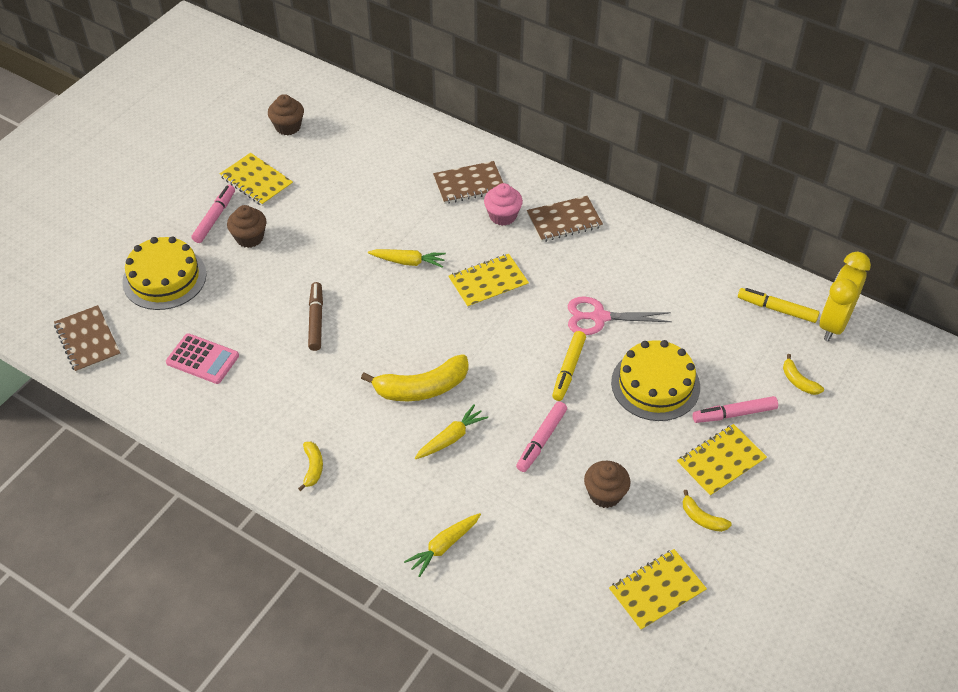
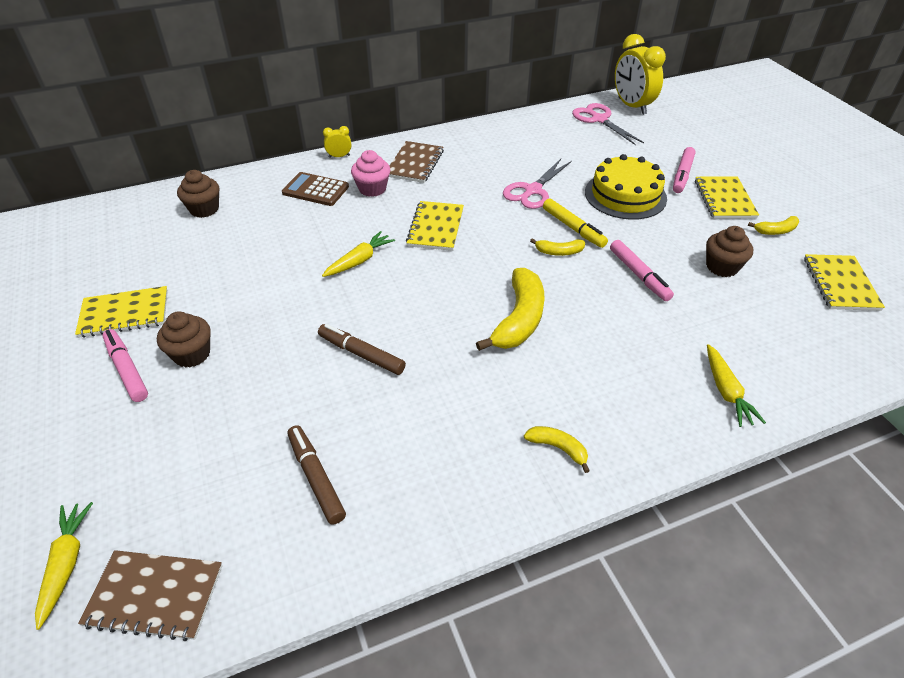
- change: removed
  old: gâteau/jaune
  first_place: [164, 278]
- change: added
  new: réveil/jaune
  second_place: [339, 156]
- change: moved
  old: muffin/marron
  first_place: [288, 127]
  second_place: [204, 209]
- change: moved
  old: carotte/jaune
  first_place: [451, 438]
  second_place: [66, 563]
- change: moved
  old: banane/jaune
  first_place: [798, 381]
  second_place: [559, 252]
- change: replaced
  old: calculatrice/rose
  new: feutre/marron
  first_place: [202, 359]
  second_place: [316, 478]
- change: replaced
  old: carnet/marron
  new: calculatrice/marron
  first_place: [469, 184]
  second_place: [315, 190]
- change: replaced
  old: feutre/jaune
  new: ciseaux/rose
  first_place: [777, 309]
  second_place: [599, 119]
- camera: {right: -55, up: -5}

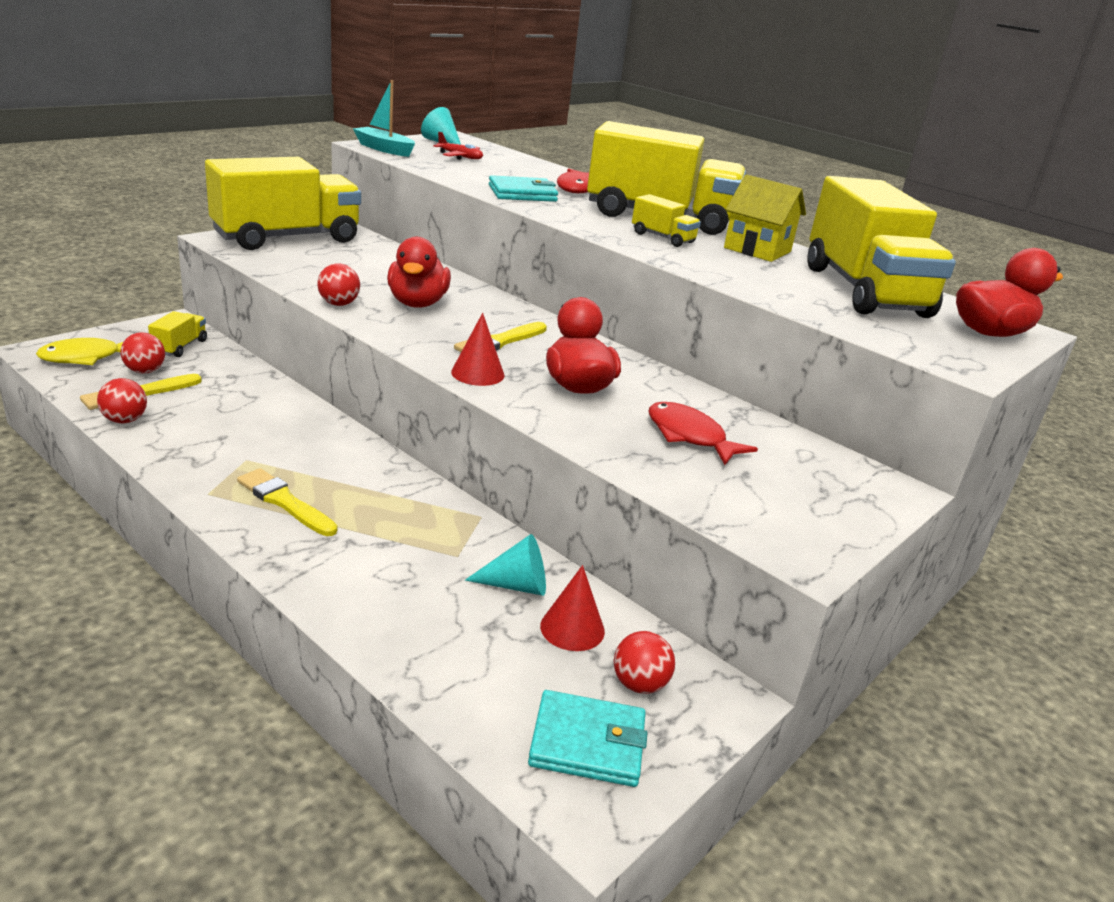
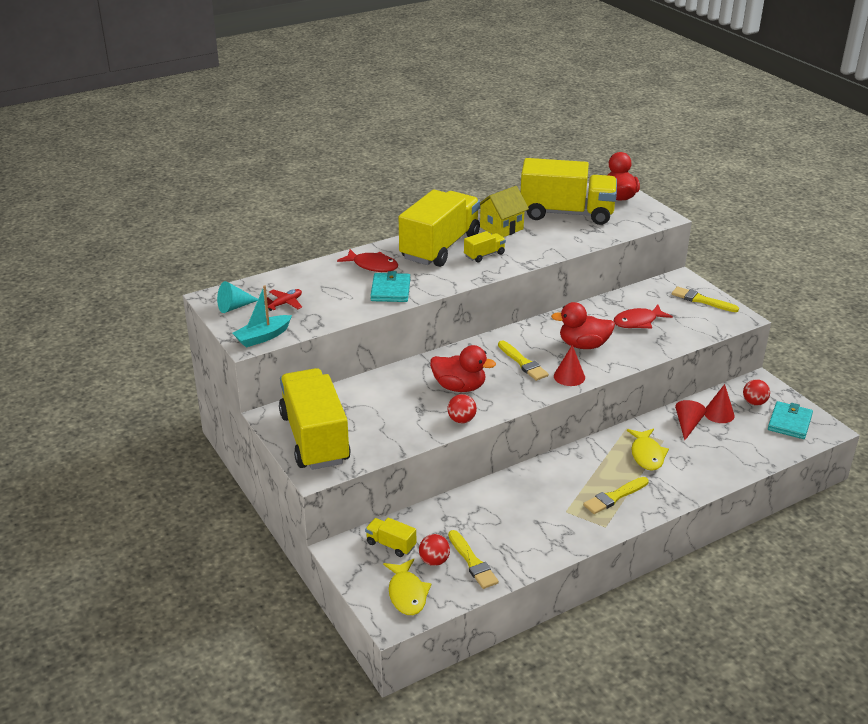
- change: removed
  old: balle/rouge
  first_place: [124, 420]
- change: added
  new: poisson/jaune
  second_place: [646, 455]
- change: added
  new: pinceau/jaune
  second_place: [701, 300]
- change: recoloured
  old: cône/turquoise
  new: cône/rouge
  first_place: [516, 585]
  second_place: [687, 425]
- camera: {right: -70, up: 5}

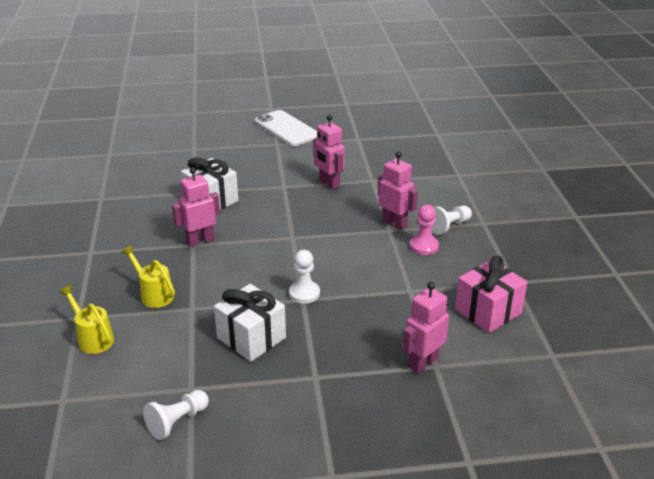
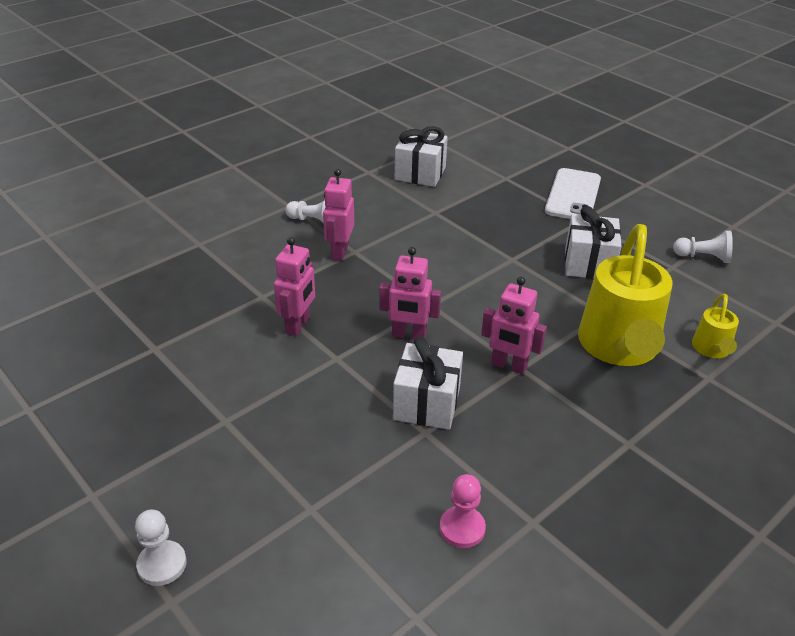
- change: moved
  old: téléphone/blanc
  first_place: [286, 129]
  second_place: [573, 195]
- change: moved
  old: pion/blanc
  first_place: [304, 293]
  second_place: [162, 564]
- change: moved
  old: robot/rose
  first_place: [423, 363]
  second_place: [409, 335]
- change: moved
  old: pion/rose
  first_place: [424, 246]
  second_place: [462, 528]
- change: recoloured
  old: cadeau/rose
  new: cadeau/blanc
  first_place: [488, 311]
  second_place: [420, 173]
- change: resized
  old: arrosoir/jaune
  first_place: [154, 294]
  second_place: [618, 347]
  factor: 2.14
- camera: {right: -125, up: 5}

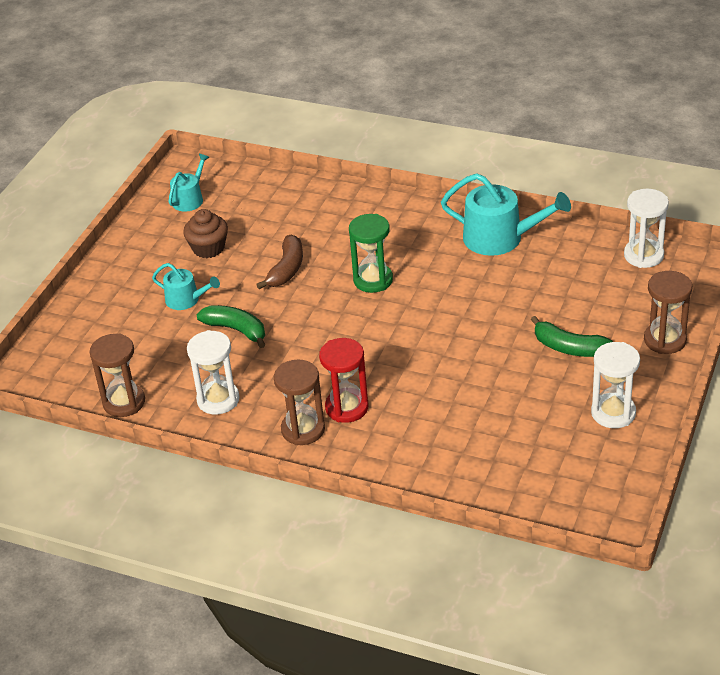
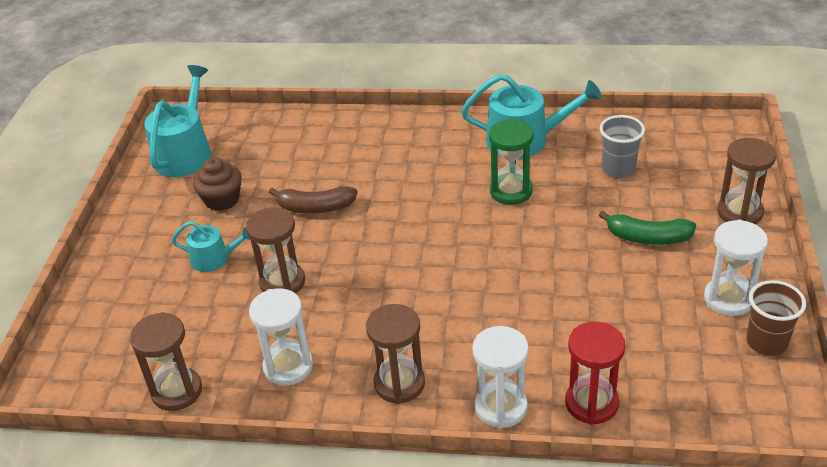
- change: added
  new: gobelet/gris
  second_place: [618, 169]
- change: added
  new: gobelet/marron
  second_place: [766, 342]
- change: moved
  old: sablier/rouge
  first_place: [347, 407]
  second_place: [591, 403]
- change: moved
  old: sablier/vert
  first_place: [373, 280]
  second_place: [511, 191]
- change: moved
  old: sablier/blanc
  first_place: [643, 255]
  second_place: [501, 407]
- change: replaced
  old: banane/vert
  new: sablier/marron
  first_place: [236, 330]
  second_place: [282, 282]
- change: turned
  old: banane/marron
  first_place: [286, 269]
  second_place: [315, 207]
  degrees: 90
- change: resized
  old: arrosoir/turquoise
  first_place: [190, 199]
  second_place: [185, 152]
  factor: 1.76
- camera: {right: -15, up: 0}

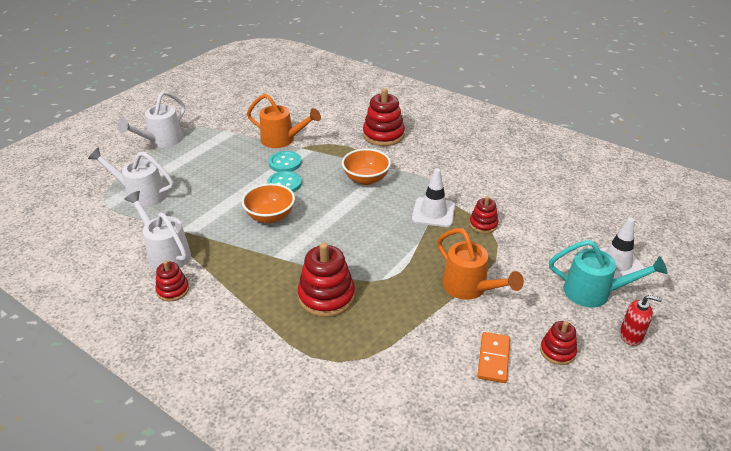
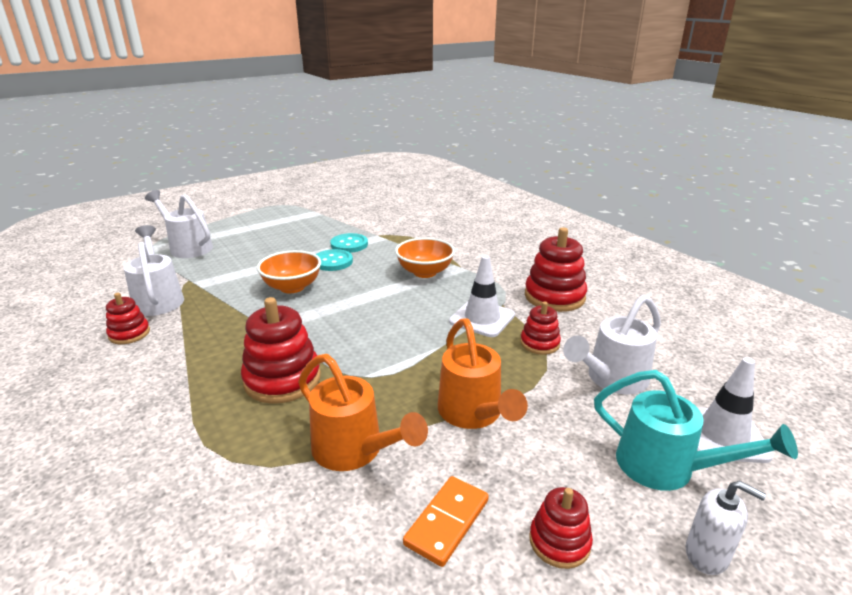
- change: moved
  old: arrosoir/blanc
  first_place: [161, 141]
  second_place: [612, 379]
- change: moved
  old: arrosoir/orange
  first_place: [282, 140]
  second_place: [354, 450]
- change: moved
  old: jouet à empiler/rouge
  first_place: [383, 135]
  second_place: [554, 296]
- change: recoloured
  old: distributeur de savon/rouge
  new: distributeur de savon/blanc
  first_place: [631, 336]
  second_place: [707, 555]
- camera: {right: 20, up: -10}

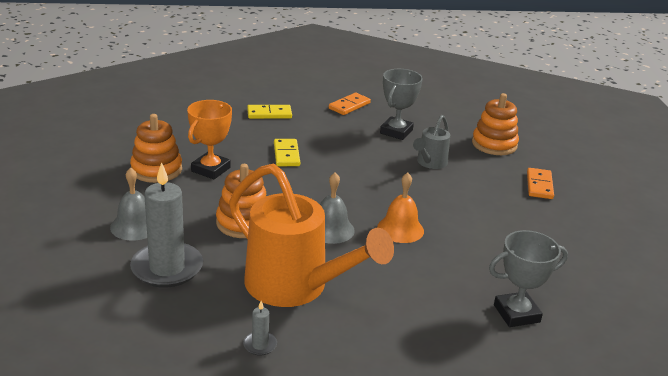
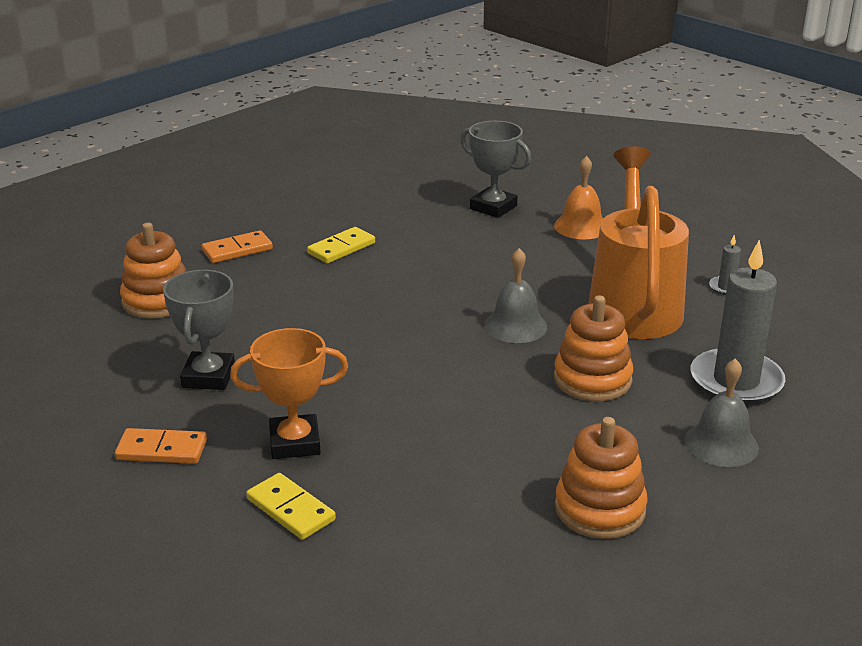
- change: removed
  old: arrosoir/gris
  first_place: [430, 163]
- change: moved
  old: trophée/orange
  first_place: [210, 169]
  second_place: [294, 443]
- change: moved
  old: domino/jaune
  first_place: [286, 155]
  second_place: [341, 248]
- change: moved
  old: cloche/orange
  first_place: [400, 229]
  second_place: [581, 226]
- change: turned
  old: trophée/gris
  first_place: [396, 132]
  second_place: [208, 376]
  degrees: -75
- camera: {right: -125, up: 0}

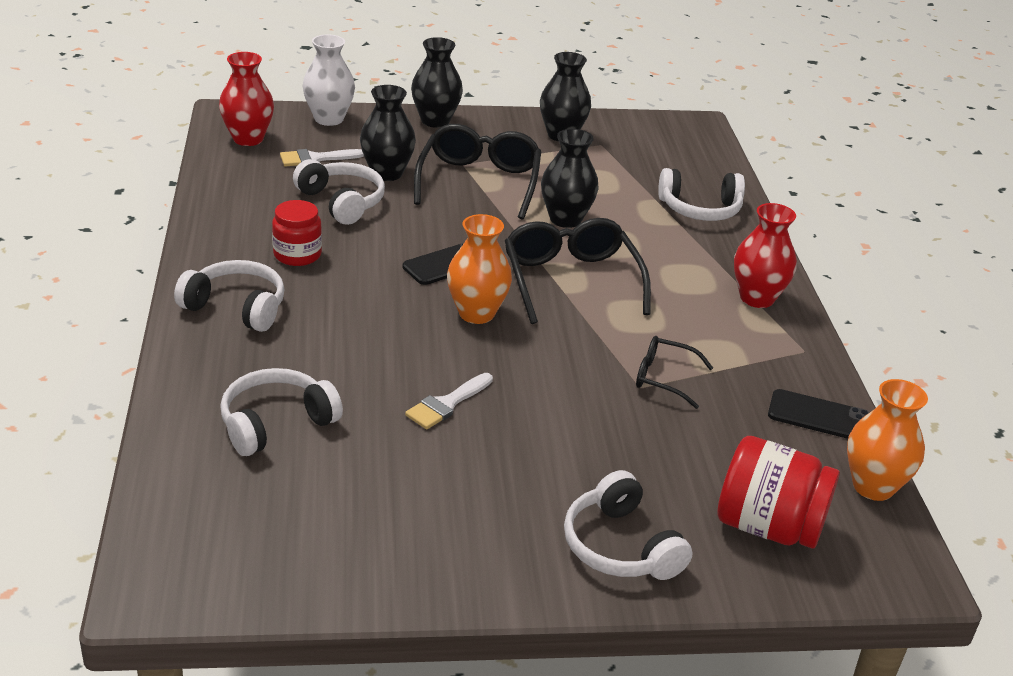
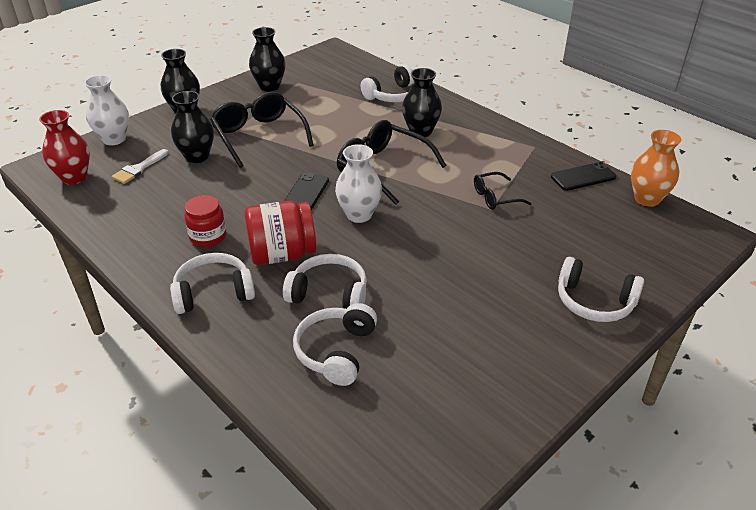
- change: removed
  old: pinceau/blanc
  first_place: [446, 404]
- change: removed
  old: vase/rouge
  first_place: [757, 298]
- change: moved
  old: casque audio/blanc
  first_place: [341, 202]
  second_place: [329, 294]
- change: moved
  old: vase/noir
  first_place: [565, 219]
  second_place: [420, 131]
- change: moved
  old: bocal/rouge
  first_place: [768, 526]
  second_place: [282, 254]
- change: recoloured
  old: vase/orange
  new: vase/blanc
  first_place: [476, 313]
  second_place: [359, 215]
- camera: {right: -35, up: 5}

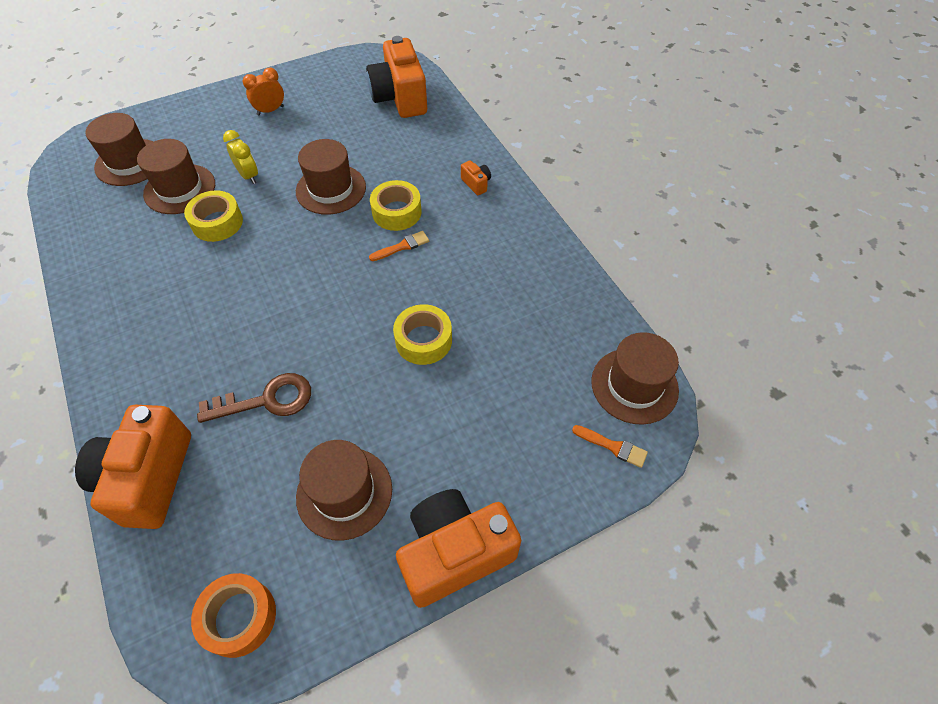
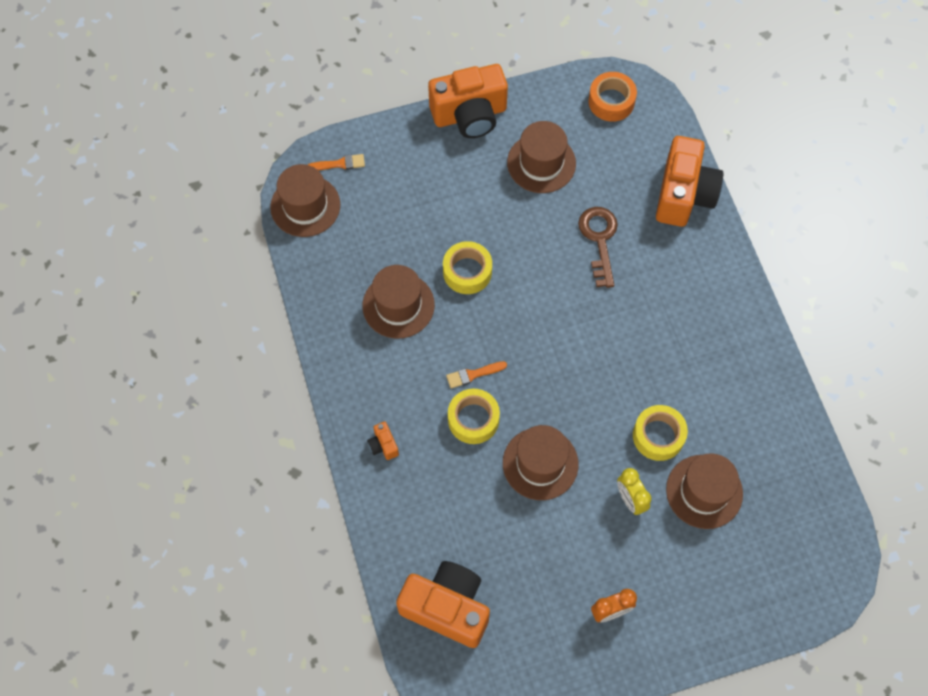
- change: moved
  old: chapeau/marron
  first_place: [130, 162]
  second_place: [398, 305]
- change: turned
  old: clé/marron
  first_place: [267, 400]
  second_place: [599, 240]
  degrees: 90
- change: turned
  old: appareil photo/orange
  first_place: [400, 98]
  second_place: [447, 608]
  degrees: -60
- change: turned
  old: pinceau/orange
  first_place: [613, 446]
  second_place: [340, 164]
  degrees: 135
- camera: {right: -170, up: 10}

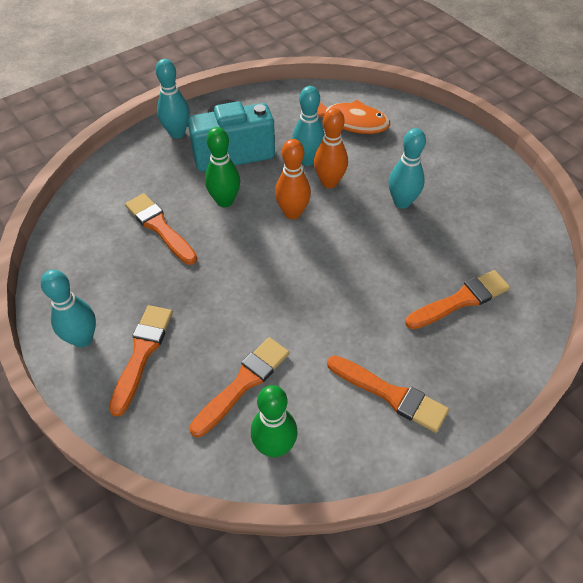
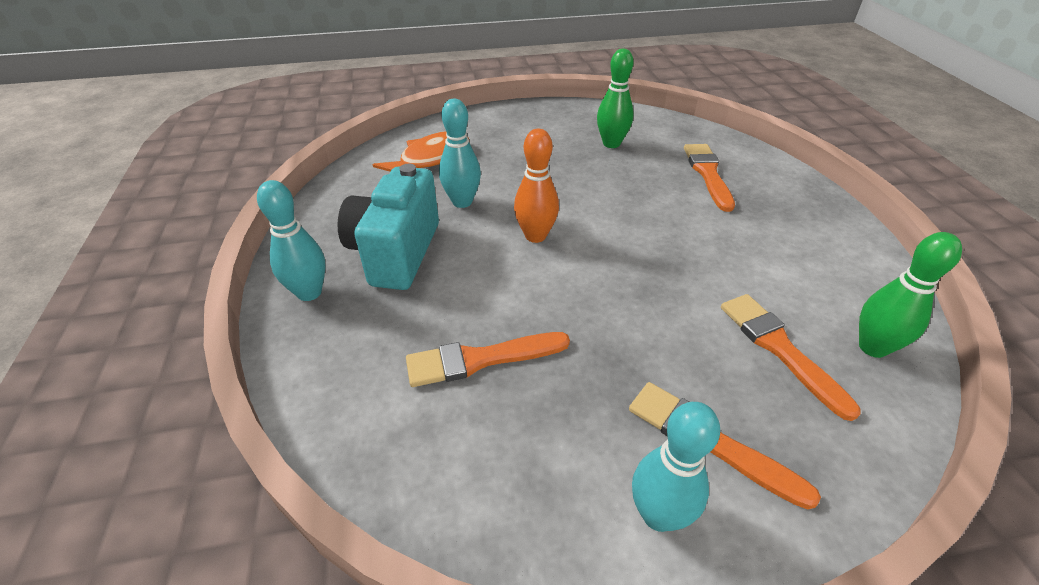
- change: removed
  old: quille/orange
  first_place: [329, 182]
- change: removed
  old: pinceau/orange
  first_place: [390, 394]
- change: removed
  old: quille/turquoise
  first_place: [402, 202]
- change: moved
  old: quille/vert
  first_place: [225, 201]
  second_place: [611, 144]
- camera: {right: -65, up: -10}

